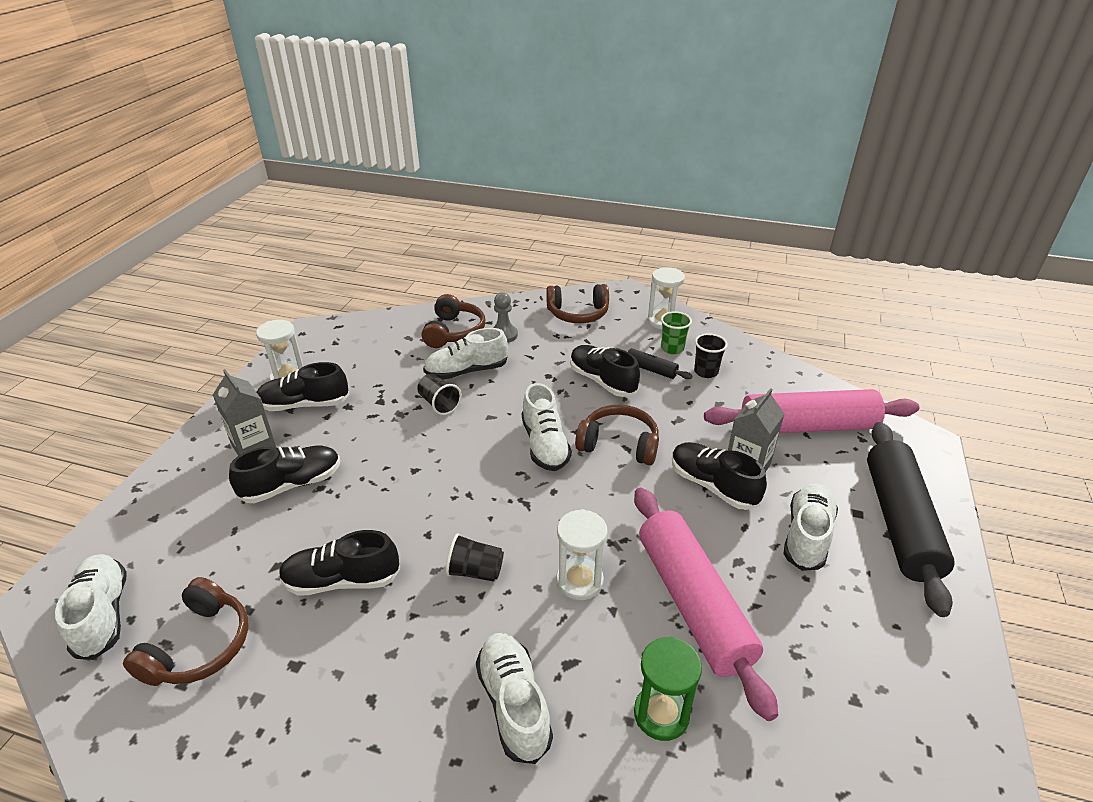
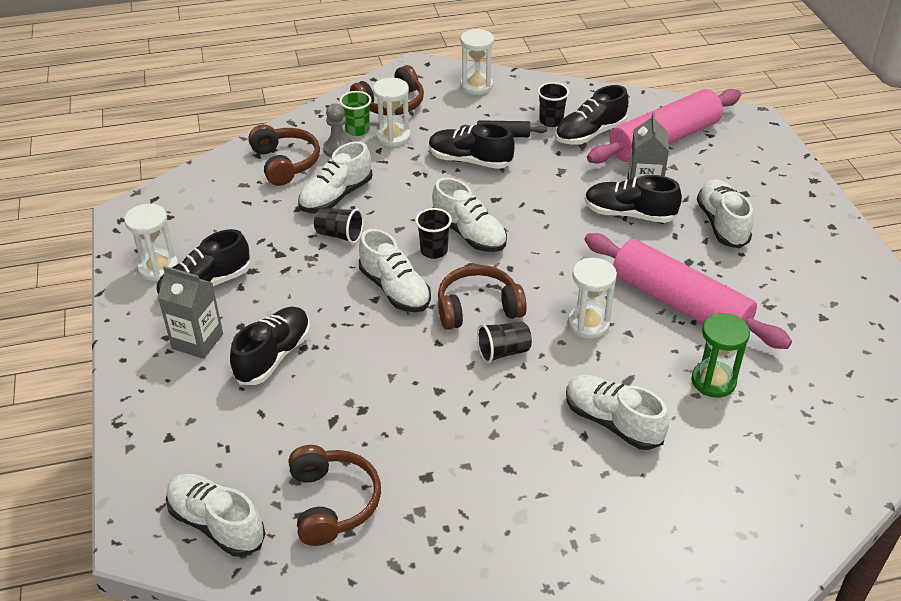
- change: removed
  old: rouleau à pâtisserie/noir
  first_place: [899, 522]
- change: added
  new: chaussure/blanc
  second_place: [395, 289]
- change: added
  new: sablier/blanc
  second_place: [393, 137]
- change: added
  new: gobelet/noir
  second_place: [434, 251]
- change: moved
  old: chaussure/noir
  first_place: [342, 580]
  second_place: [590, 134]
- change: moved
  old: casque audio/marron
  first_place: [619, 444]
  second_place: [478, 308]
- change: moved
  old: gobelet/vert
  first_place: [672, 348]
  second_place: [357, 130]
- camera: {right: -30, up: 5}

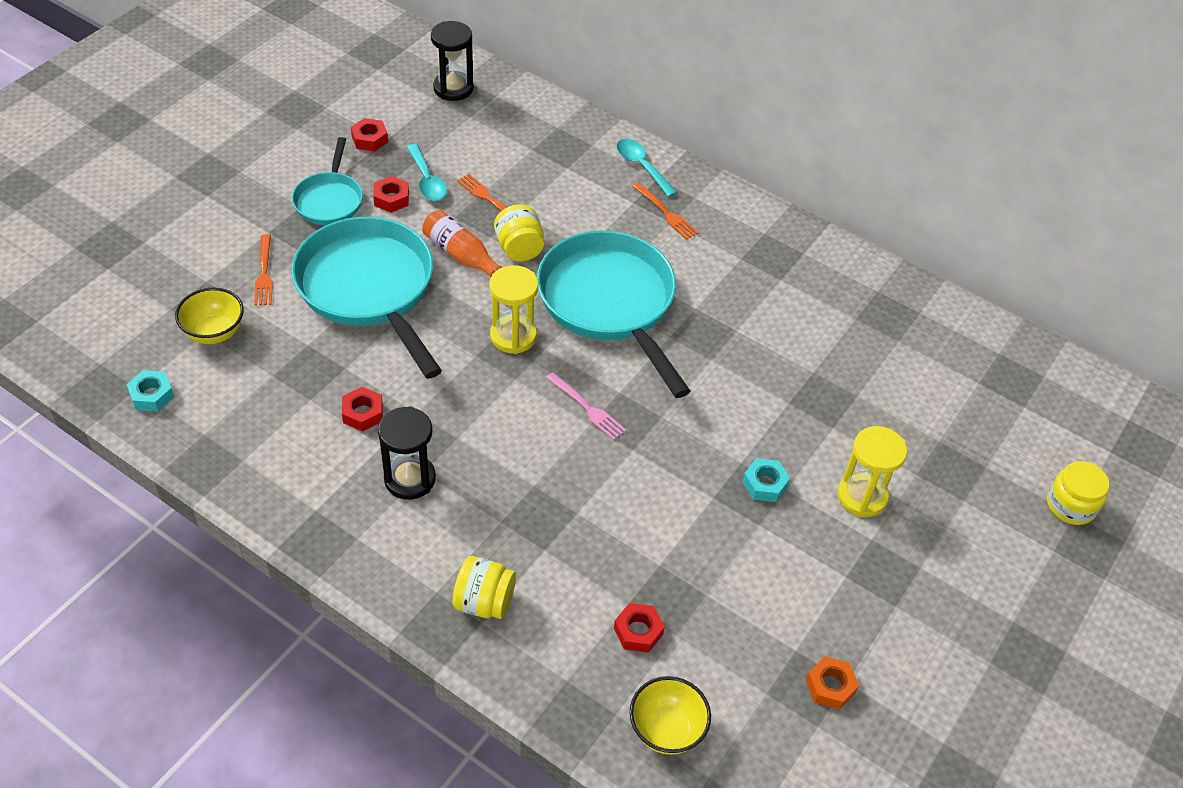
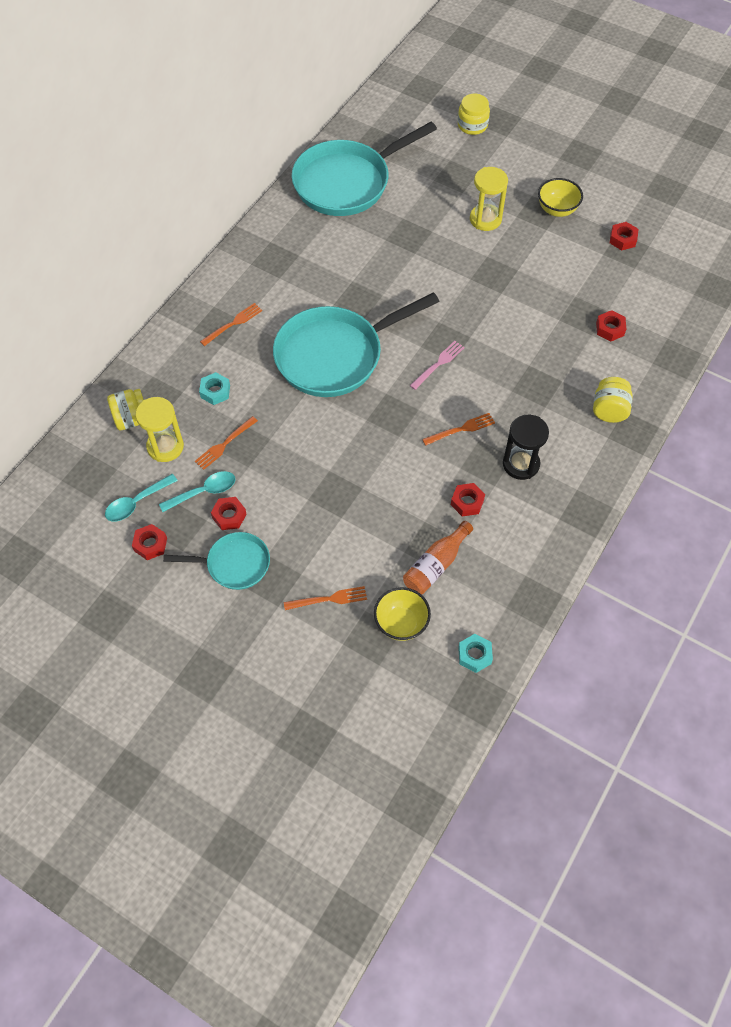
- change: removed
  old: sablier/noir
  first_place: [453, 88]
- change: added
  new: fourchette/orange
  second_place: [461, 429]
- change: moved
  old: poêle/turquoise
  first_place: [369, 288]
  second_place: [347, 182]
- change: moved
  old: bouteille/orange
  first_place: [462, 255]
  second_place: [436, 565]
- change: moved
  old: sablier/jaune
  first_place: [513, 336]
  second_place: [165, 447]
- change: moved
  old: bocal/jaune
  first_place: [519, 249]
  second_place: [131, 419]
- change: moved
  old: cuillère/turquoise
  first_place: [641, 166]
  second_place: [136, 503]
- change: moved
  old: bol/jaune
  first_place: [666, 730]
  second_place: [557, 210]
- change: moved
  old: écrou/turquoise
  first_place: [765, 484]
  second_place: [215, 391]
- change: recoloured
  old: écrou/orange
  new: écrou/rouge
  first_place: [830, 686]
  second_place: [622, 239]
- camera: {right: -90, up: 10}

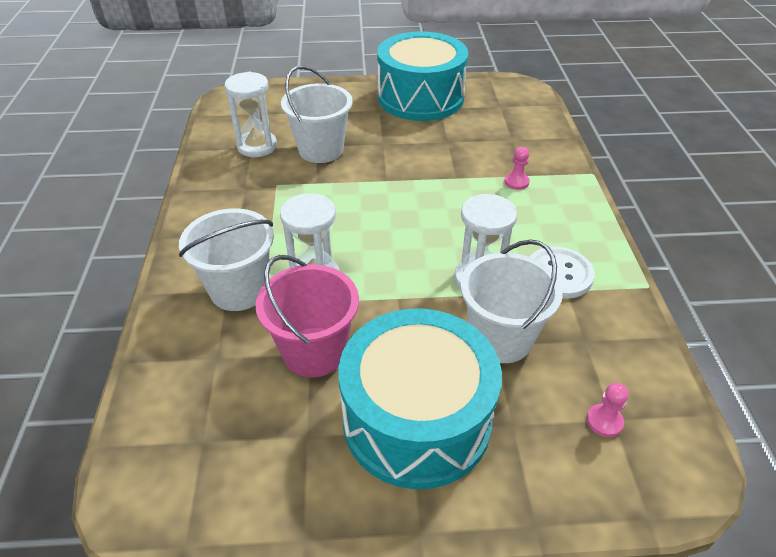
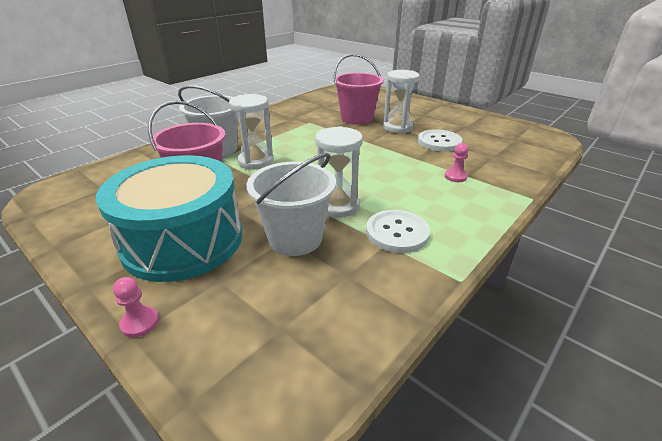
- change: removed
  old: tambour/turquoise
  first_place: [420, 98]
- change: added
  new: bouton/blanc
  second_place: [439, 142]
- change: moved
  old: sablier/blanc
  first_place: [257, 146]
  second_place: [397, 127]
- change: moved
  old: pion/rose
  first_place: [604, 421]
  second_place: [140, 322]
- change: recoloured
  old: seau/blanc
  new: seau/rose
  first_place: [321, 150]
  second_place: [357, 118]
- camera: {right: 45, up: -10}

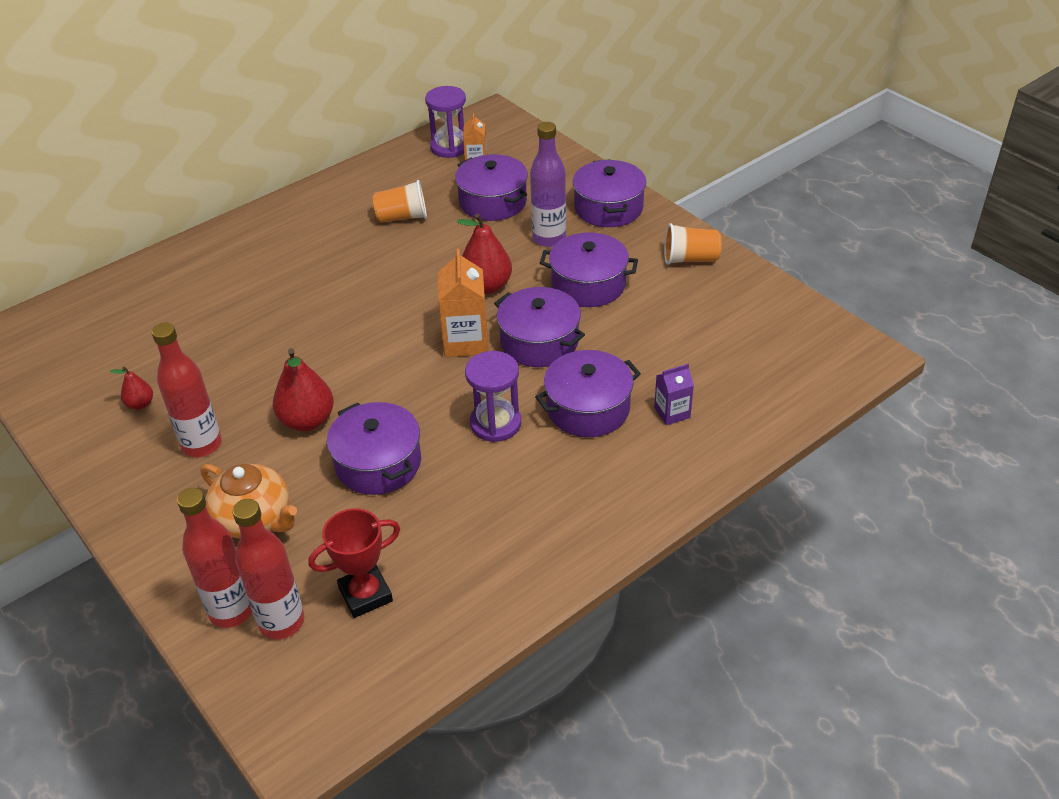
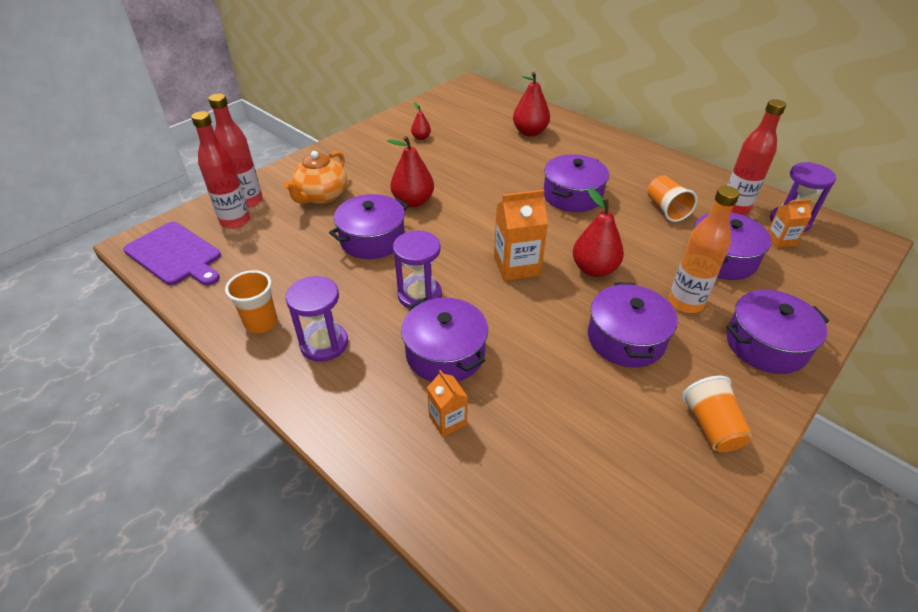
- change: removed
  old: trophée/rouge
  first_place: [365, 594]
- change: added
  new: planche à découper/violet
  second_place: [175, 255]
- change: added
  new: gobelet/orange
  second_place: [261, 323]
- change: added
  new: sablier/violet
  second_place: [324, 343]
- change: added
  new: poire/rouge
  second_place: [530, 132]
- change: moved
  old: bouteille/rouge
  first_place: [202, 445]
  second_place: [735, 208]
- change: moved
  old: marmite/violet
  first_place: [539, 342]
  second_place: [572, 196]
- change: recoloured
  old: bouteille/violet
  new: bouteille/orange
  first_place: [549, 238]
  second_place: [685, 303]
- change: recoloured
  old: brique de lait/violet
  new: brique de lait/orange
  first_place: [672, 412]
  second_place: [447, 420]
- camera: {right: 80, up: 0}

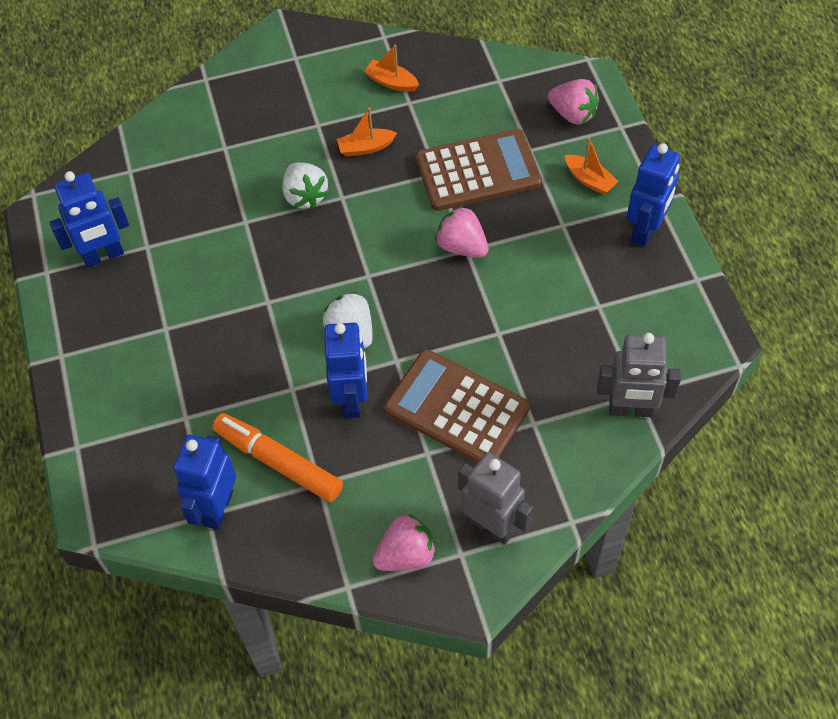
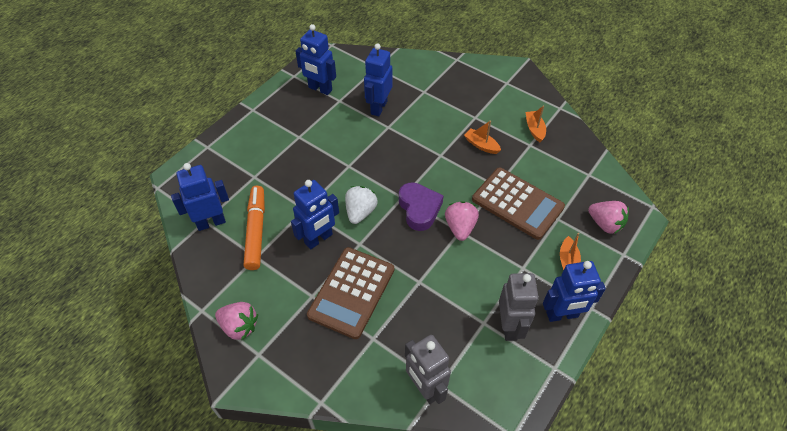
- change: removed
  old: fraise/blanc
  first_place: [305, 196]
- change: added
  new: robot/bleu
  second_place: [378, 107]
- change: added
  new: cœur/violet
  second_place: [419, 209]
- change: moved
  old: robot/gris
  first_place: [491, 526]
  second_place: [509, 326]
- change: turned
  old: calculatrice/marron
  first_place: [457, 408]
  second_place: [351, 292]
  degrees: -150
- change: turned
  old: fraise/rose
  first_place: [573, 114]
  second_place: [605, 224]
  degrees: -45
- camera: {right: 50, up: -5}

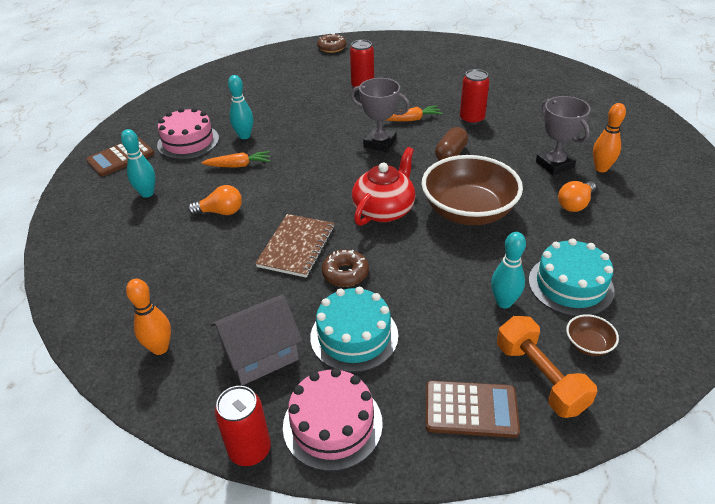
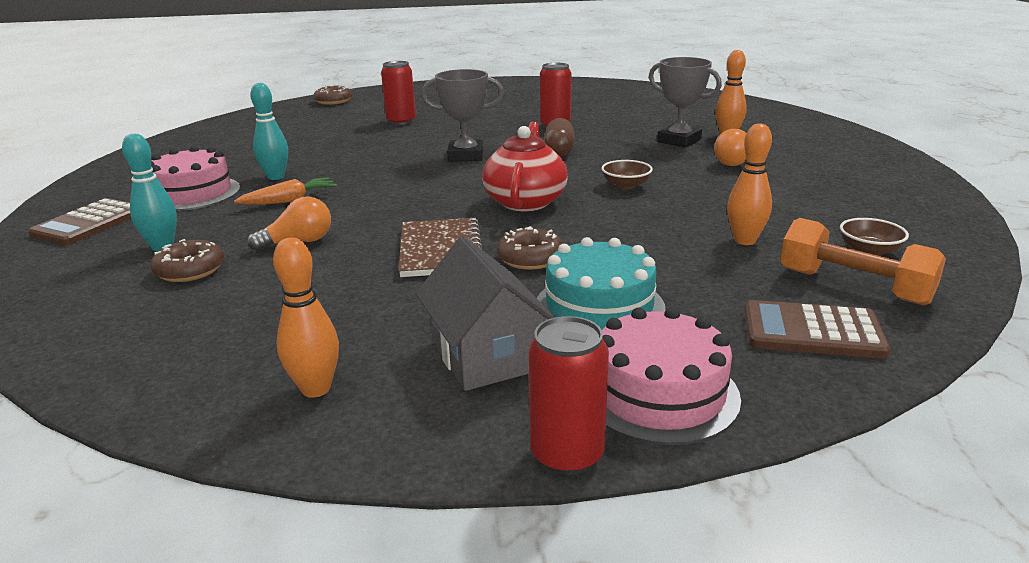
- change: removed
  old: carotte/orange
  first_place: [411, 119]
- change: removed
  old: gâteau/turquoise
  first_place: [570, 285]
- change: added
  new: beignet/marron
  second_place: [190, 270]
- change: recoloured
  old: quille/turquoise
  new: quille/orange
  first_place: [504, 302]
  second_place: [744, 240]
- change: turned
  old: maison/gris
  first_place: [260, 355]
  second_place: [486, 355]
  degrees: -60
- change: turned
  old: calculatrice/marron
  first_place: [471, 409]
  second_place: [812, 331]
  degrees: -150
- change: resized
  old: bol/marron
  first_place: [468, 211]
  second_place: [626, 185]
  factor: 0.41
- camera: {right: -25, up: -15}

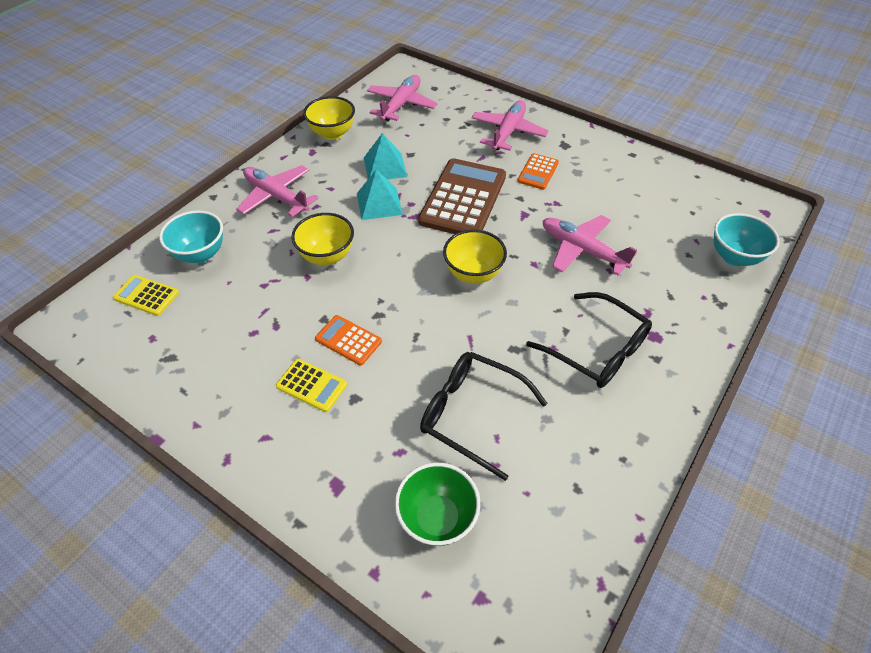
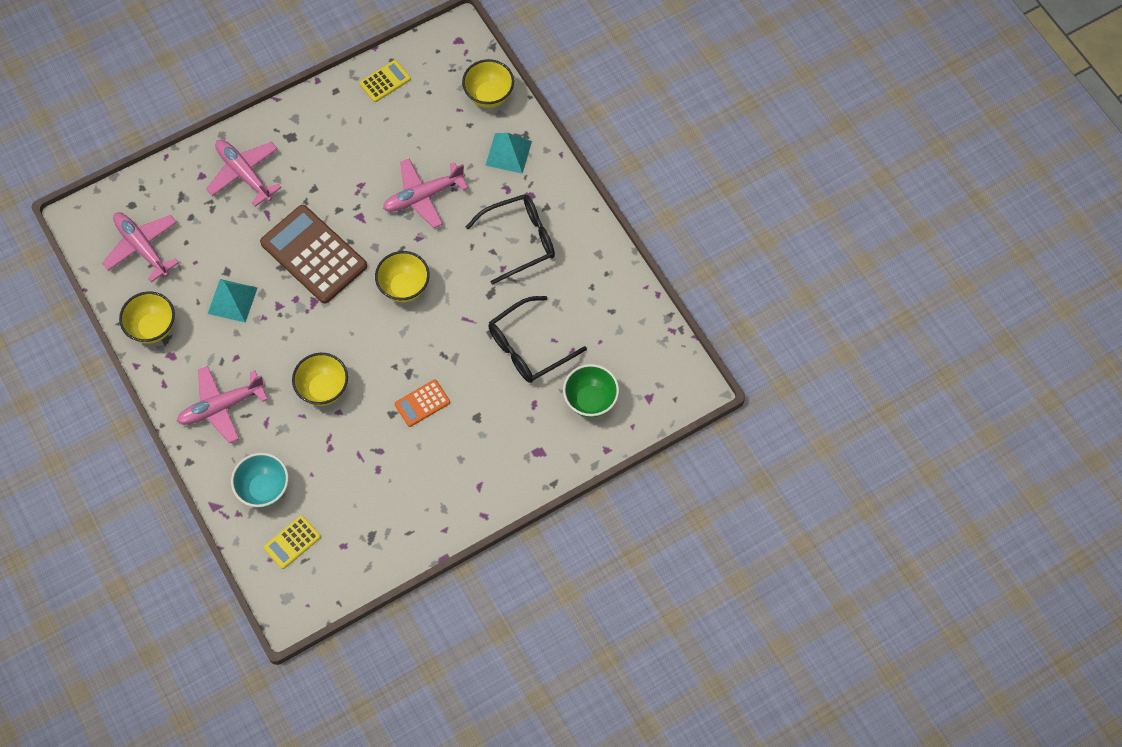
- change: removed
  old: calculatrice/orange
  first_place: [538, 172]
- change: moved
  old: calculatrice/jaune
  first_place: [311, 385]
  second_place: [385, 81]
- change: moved
  old: pyramide/turquoise
  first_place: [379, 203]
  second_place: [508, 153]
- change: recoloured
  old: bol/turquoise
  new: bol/jaune
  first_place: [734, 257]
  second_place: [489, 96]
- camera: {right: -65, up: 15}

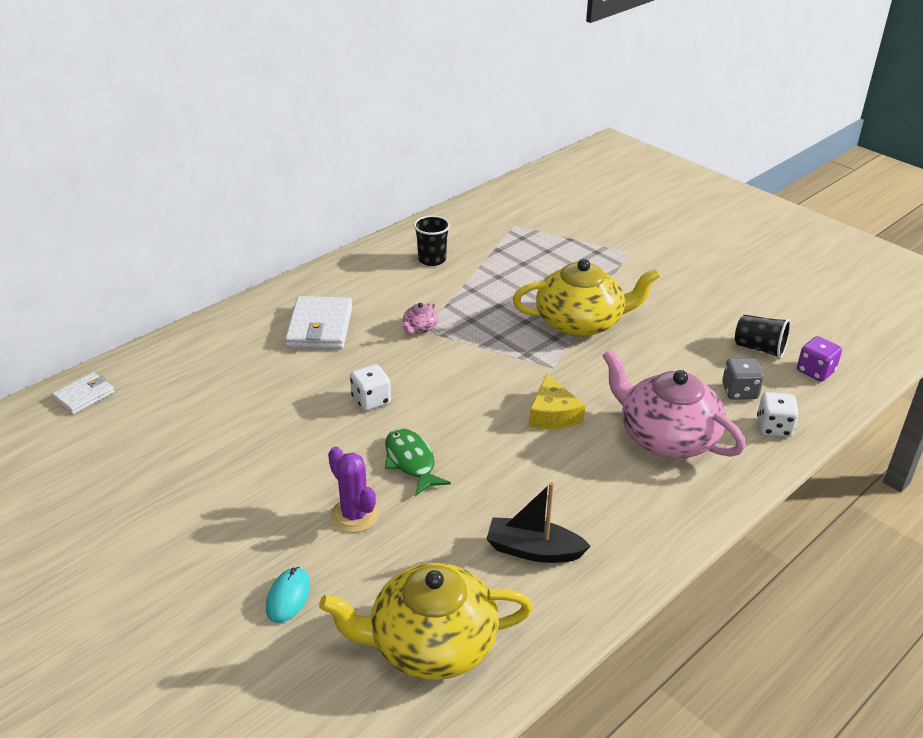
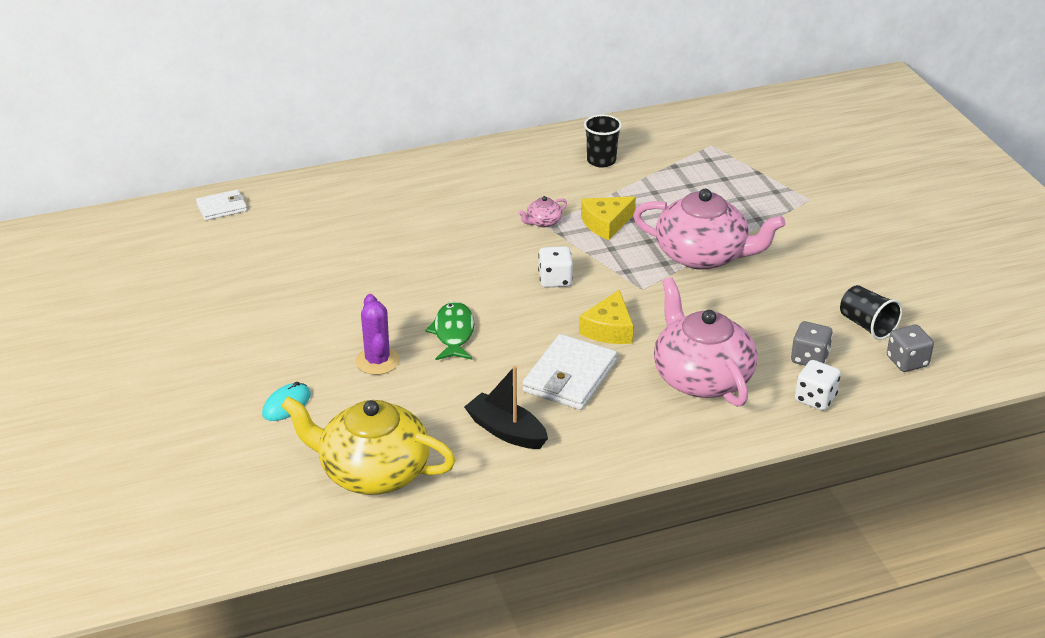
- change: added
  new: fromage/jaune
  second_place: [606, 223]
- change: moved
  old: portefeuille/blanc
  first_place: [320, 327]
  second_place: [569, 376]
- change: moved
  old: dé/blanc
  first_place: [371, 400]
  second_place: [555, 280]
- change: recoloured
  old: théière/jaune
  new: théière/rose
  first_place: [580, 322]
  second_place: [702, 255]
- change: recoloured
  old: dé/violet
  new: dé/gris
  first_place: [815, 371]
  second_place: [907, 361]
- camera: {right: 25, up: 0}

